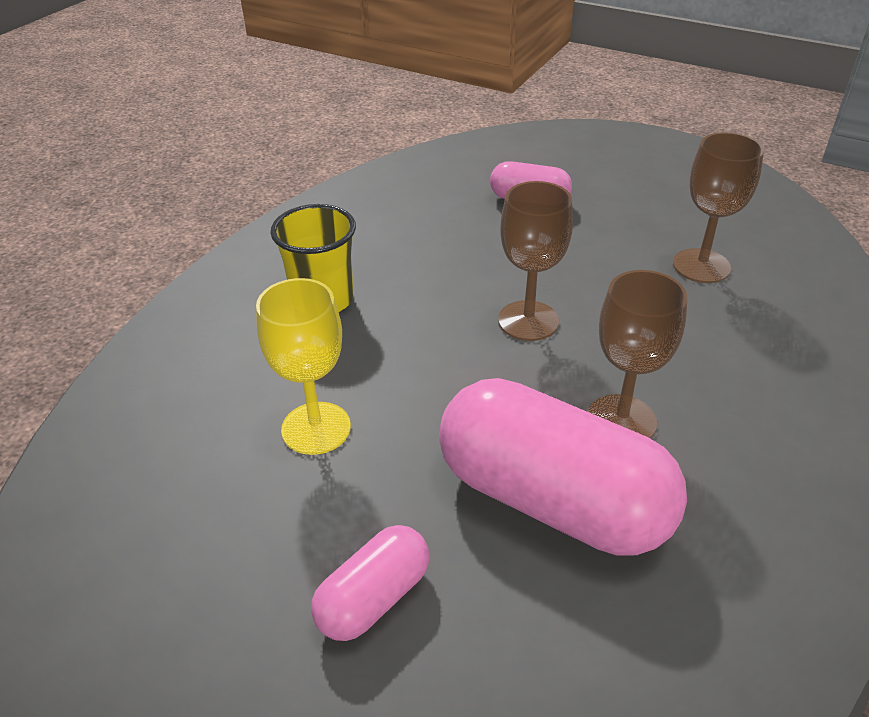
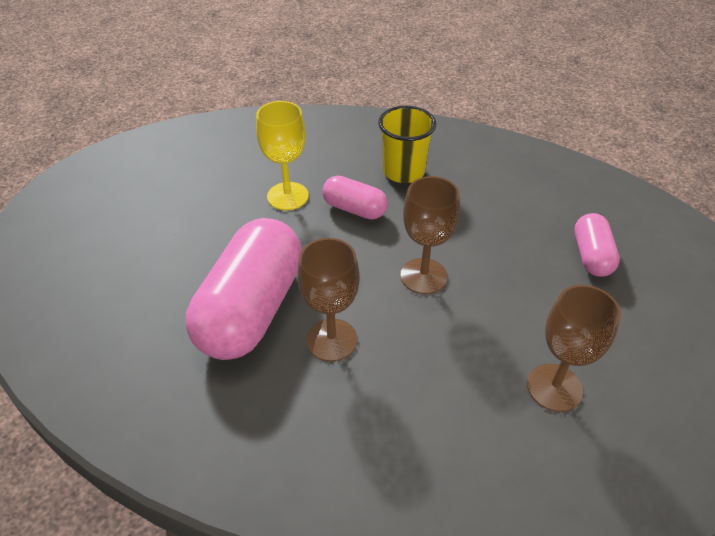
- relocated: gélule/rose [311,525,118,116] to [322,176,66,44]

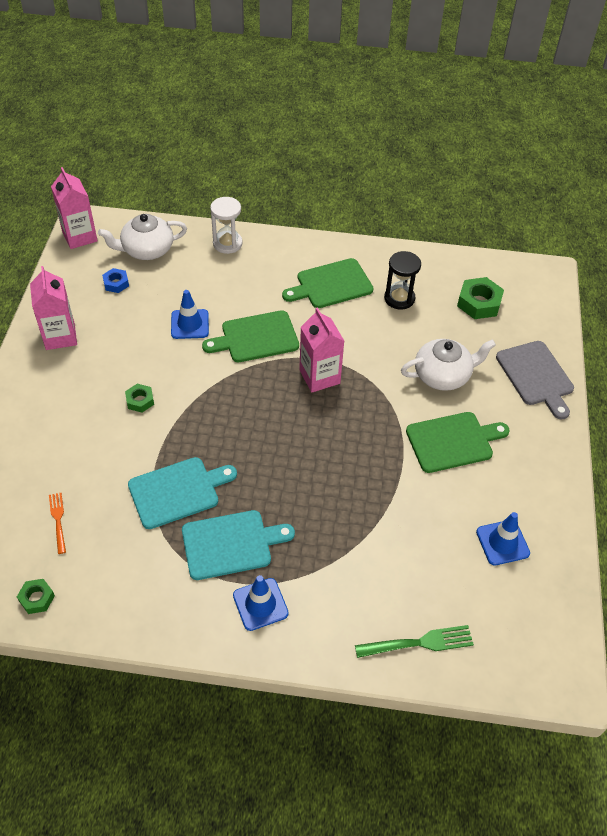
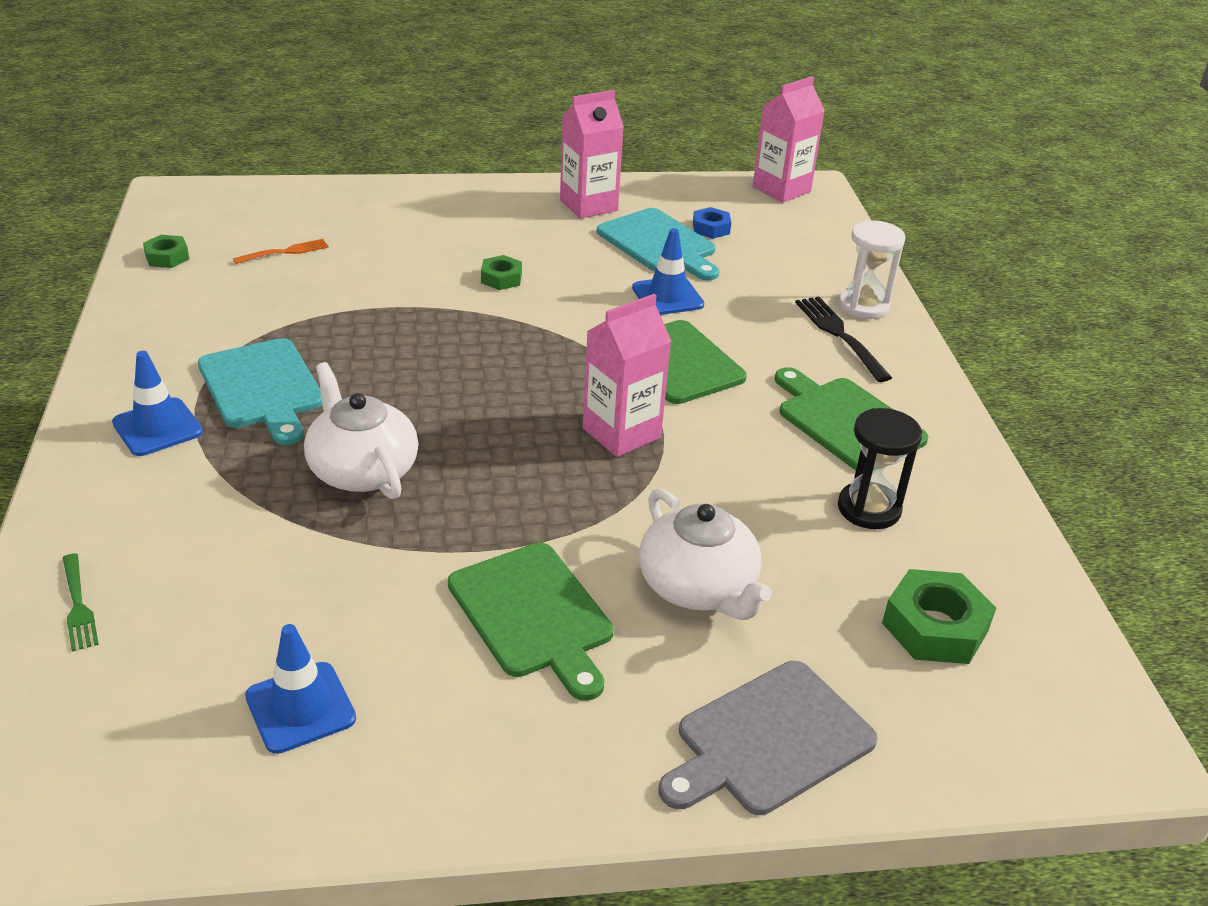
- appeared: fourchette/noir [795,296,97,86]
- relocated: théière/blanc [98,214,89,46] to [304,362,114,137]
- relocated: planche à découper/turquoise [128,457,109,72] to [597,208,122,72]
- size: fourchette/vert [355,625,119,33] = [63,553,36,98] x0.64

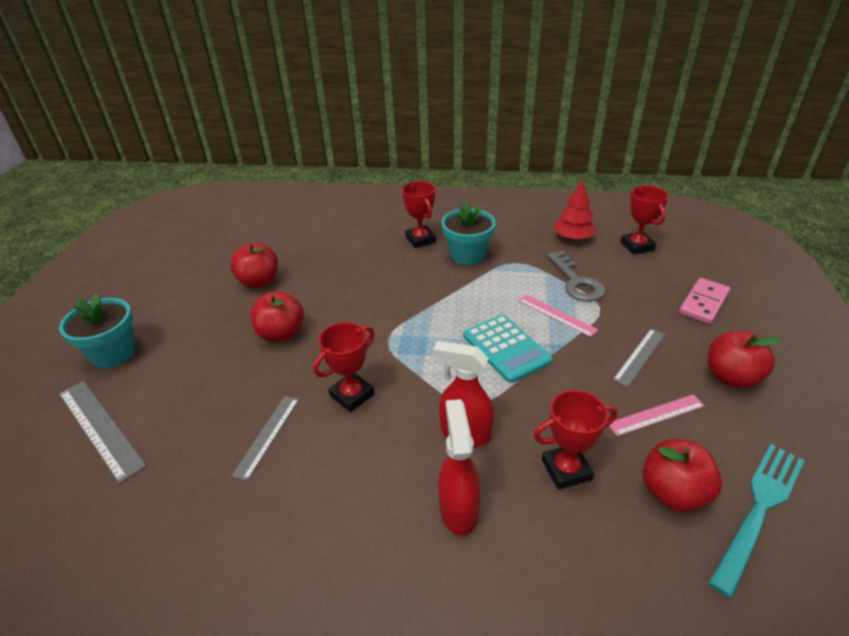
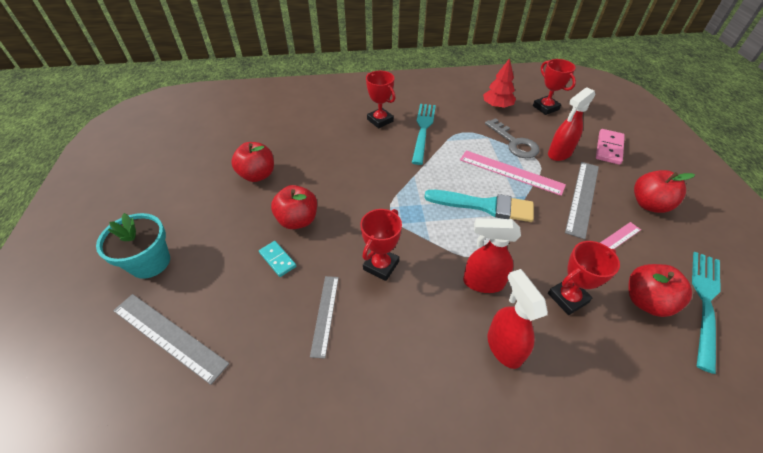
- appeared: domino/turquoise [259,241,37,36]
- appeared: vaporisateur/rouge [548,87,47,74]
- exchanged: pot de fleurs/turquoise [441,202,55,63] to fourchette/turquoise [412,104,24,61]
- exchanged: calculatrice/turquoise [463,315,89,68] to pinceau/turquoise [424,190,110,32]
- size: règle/rose [518,295,81,42] = [460,150,106,46] x1.56
- size: règle/gris [613,329,52,58] = [565,162,34,77] x1.56

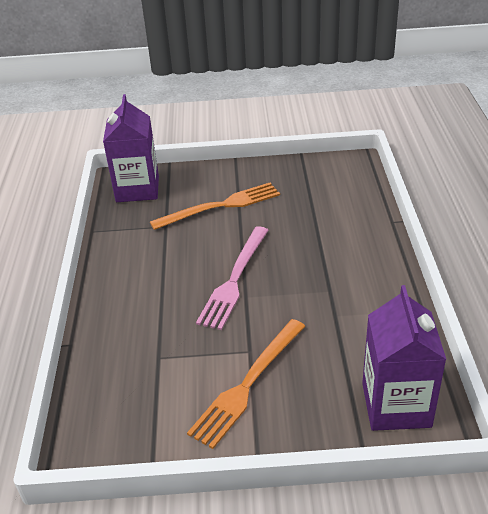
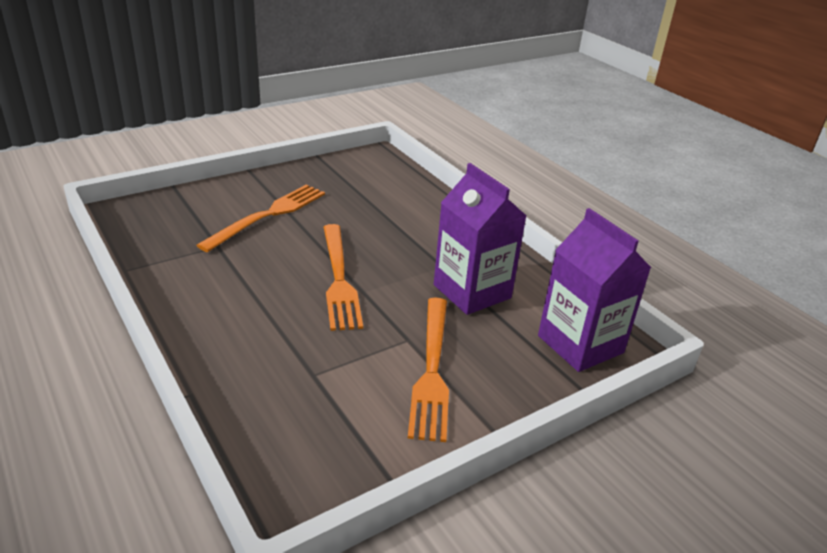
- relocated: brique de lait/violet [103,94,56,108] to [434,163,92,152]
- colour: fourchette/rose [196,226,73,104] to fourchette/orange [323,224,40,107]

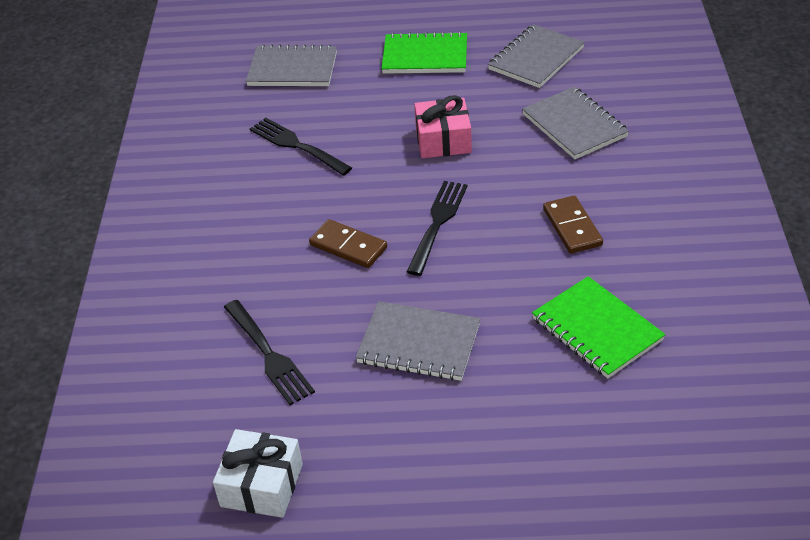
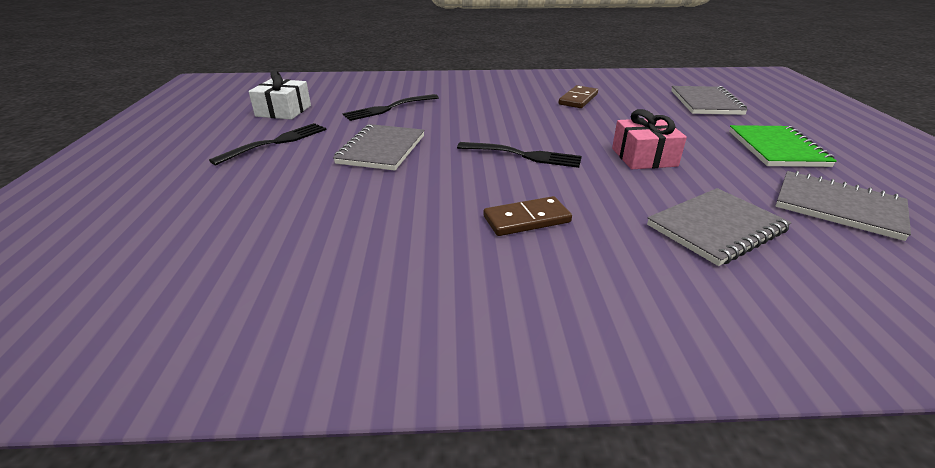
- missing: carnet/vert [532,276,134,102]
- relocated: fourchette/noir [249,118,103,58] to [209,123,117,42]
- relocated: domino/marron [309,219,78,49] to [559,85,39,23]

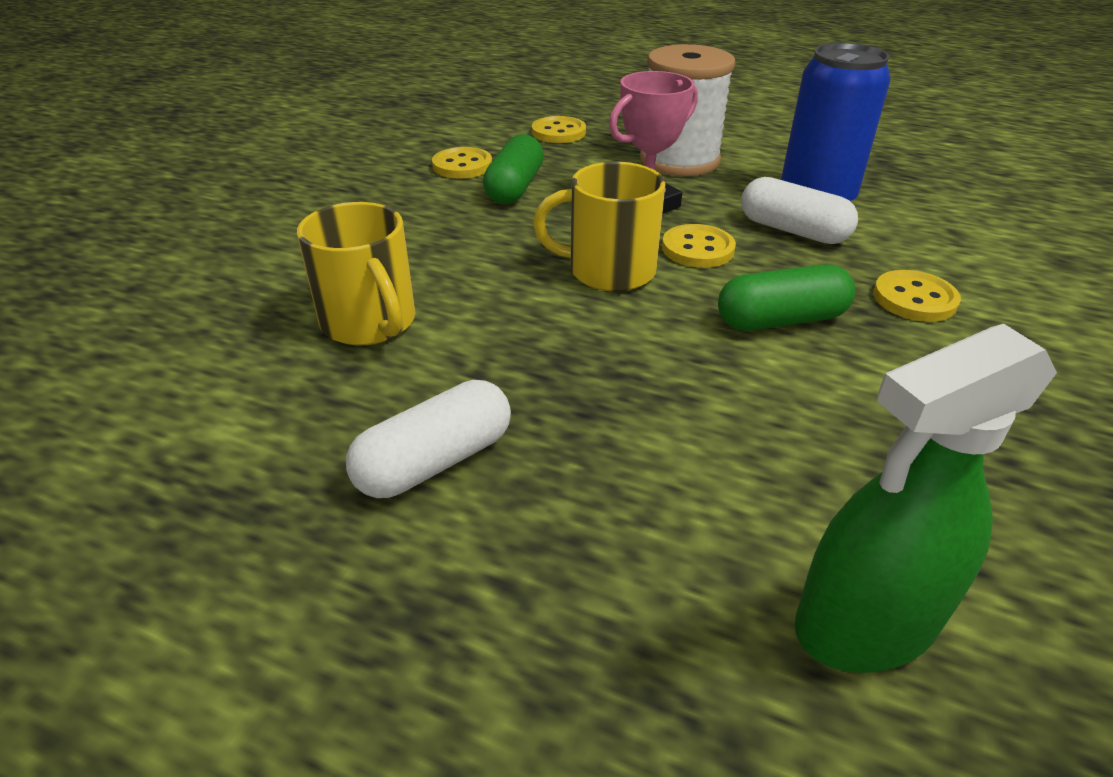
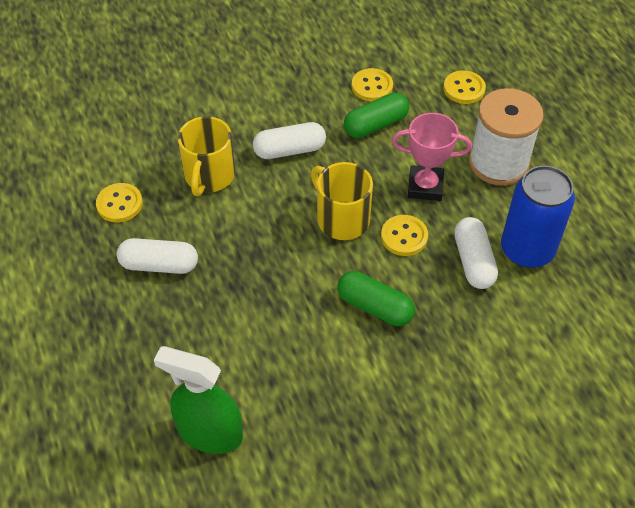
- appeared: gélule/blanc [253,122,73,37]
- relocated: bouton/jaune [873,270,88,52] to [96,183,47,39]

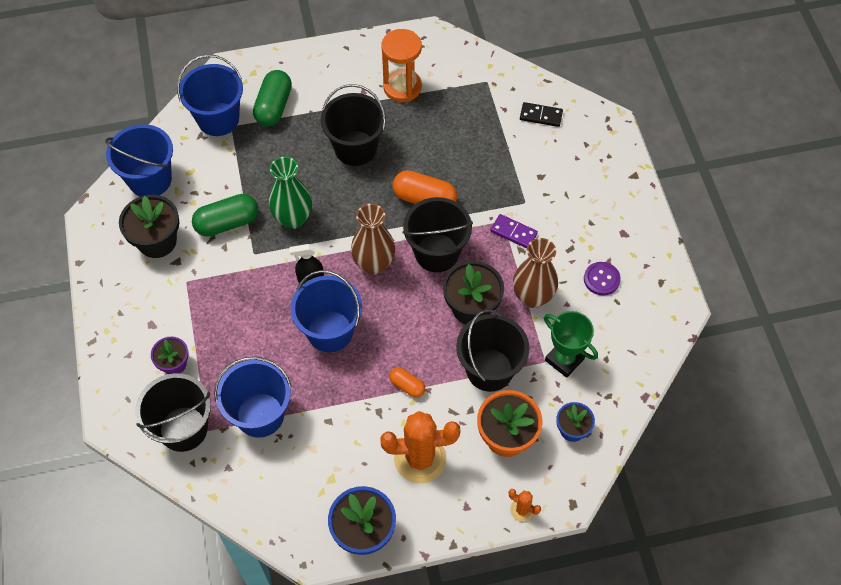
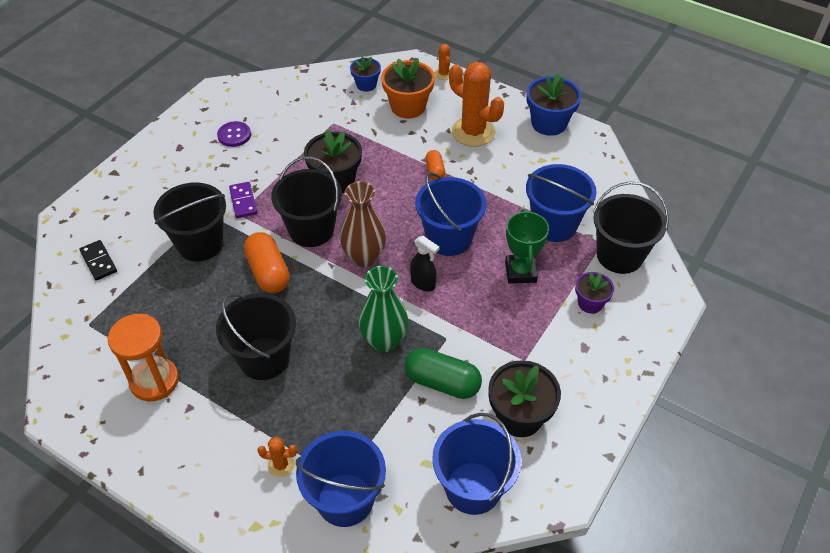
- missing: vase/marron [513,238,45,70]
- relocated: seau/noir [456,309,73,83] to [153,182,73,80]
- relocated: trophée/vert [544,311,54,67] to [505,209,44,75]
- exchanged: gélule/vert [253,70,39,56] to cactus/orange [257,437,40,40]

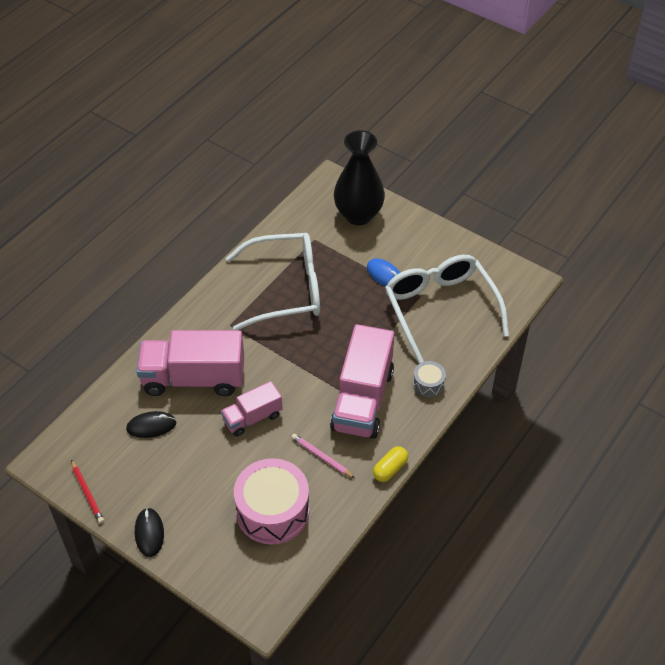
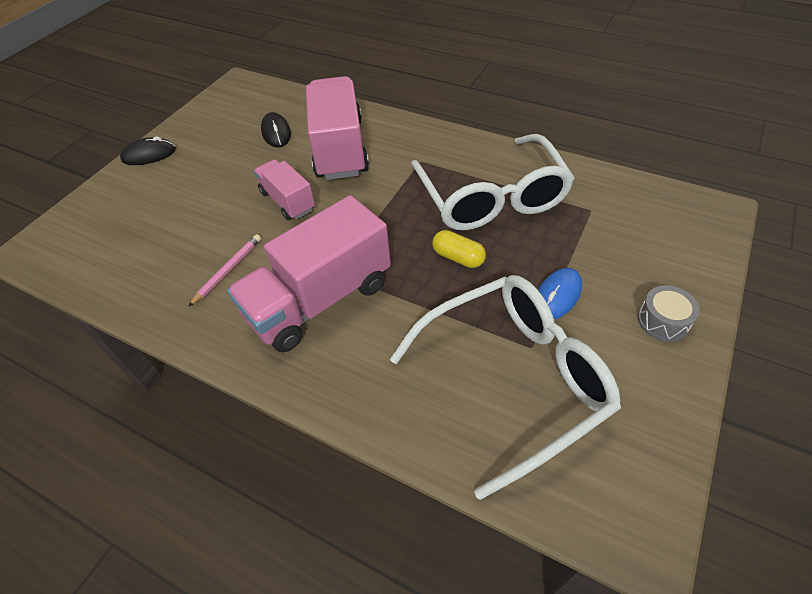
- missing: crayon/rouge [71,460,33,64]
- missing: tambour/rose [234,458,76,86]
- missing: vase/noir [334,130,51,95]
- relocated: gélule/jaune [373,446,35,36] to [432,230,54,38]
- relocated: tambour/gris [413,361,33,36] to [638,285,62,57]
- spun: camion/rose [330,324,64,115] = [227,195,164,157] 45 degrees counterclockwise

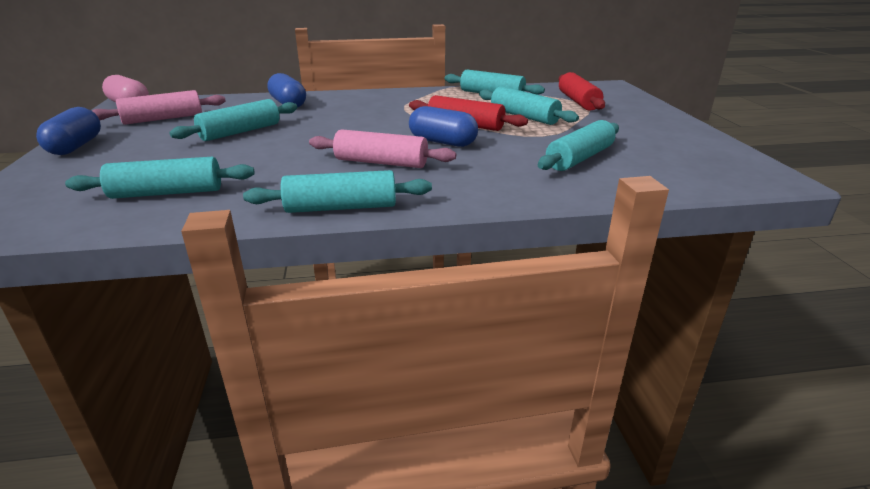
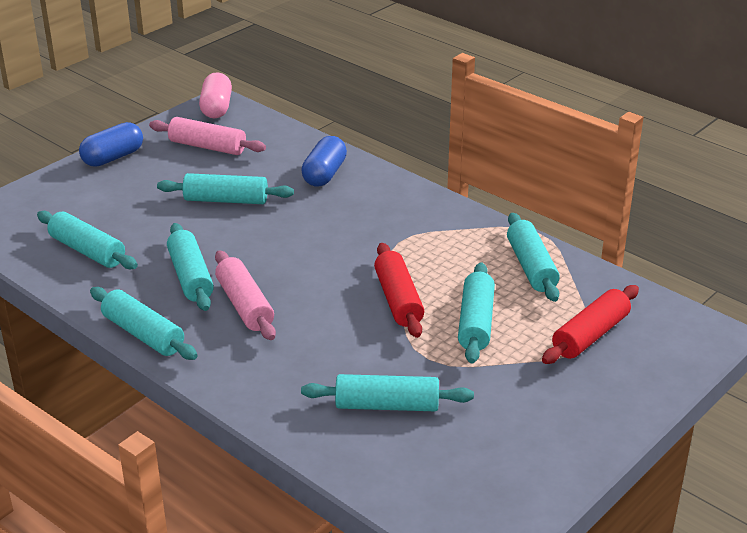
- missing: gélule/bleu [409,106,69,41]
- appeared: rouleau à pâtisserie/turquoise [167,223,47,88]

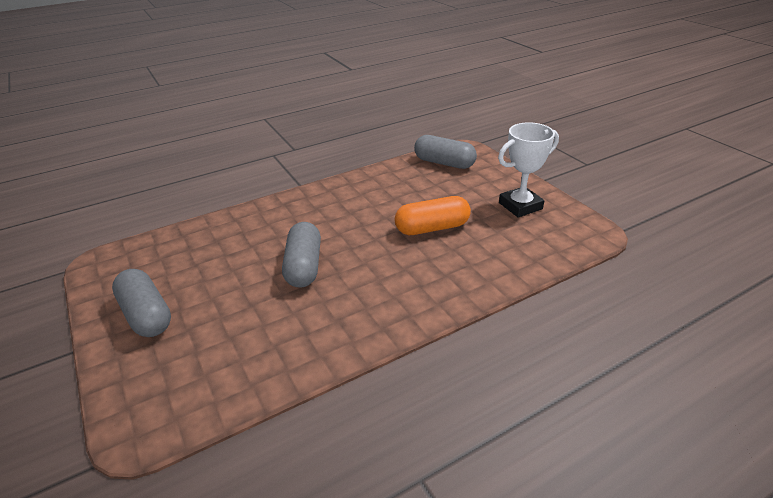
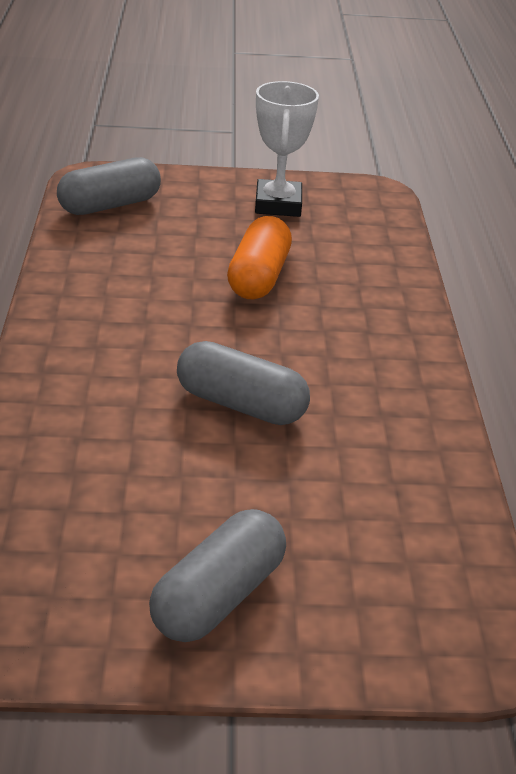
- spun: gélule/gris [112,269,59,68] = [149,509,137,133] 45 degrees counterclockwise

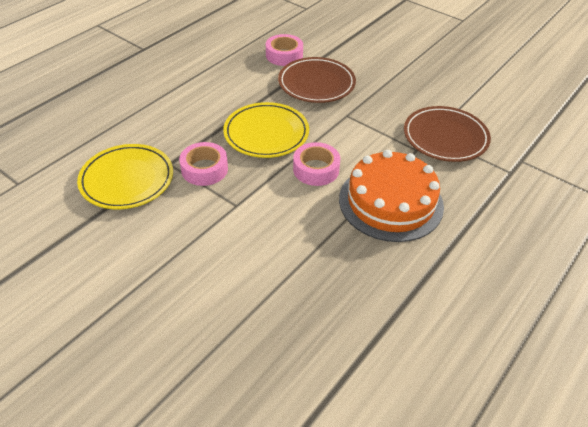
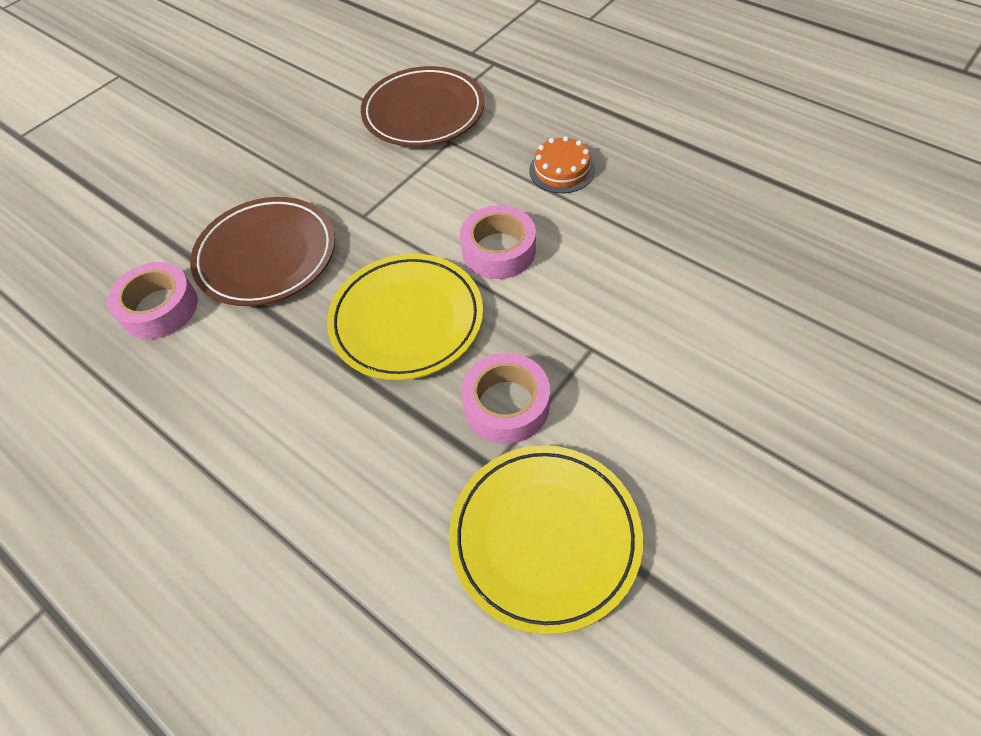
- size: gâteau/orange [339,150,105,92] = [529,136,66,57] x0.45

